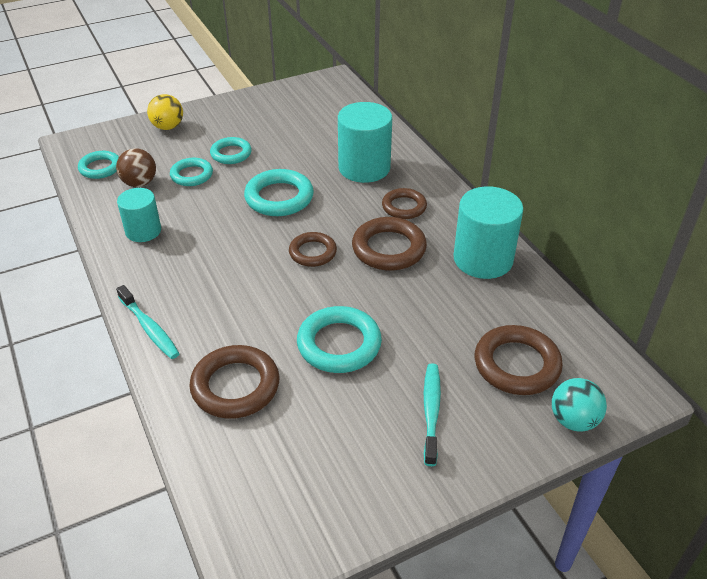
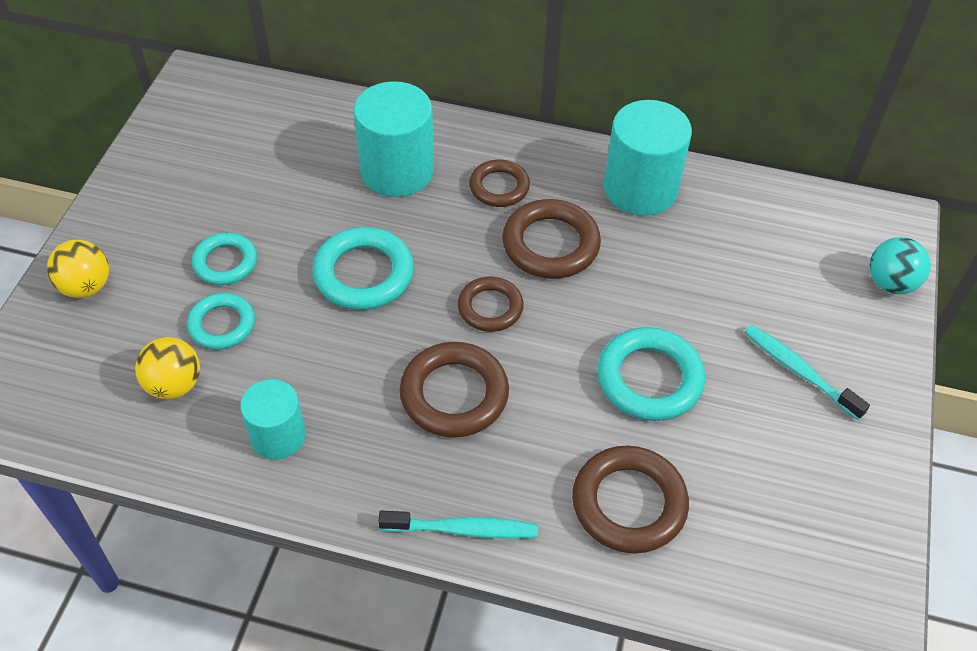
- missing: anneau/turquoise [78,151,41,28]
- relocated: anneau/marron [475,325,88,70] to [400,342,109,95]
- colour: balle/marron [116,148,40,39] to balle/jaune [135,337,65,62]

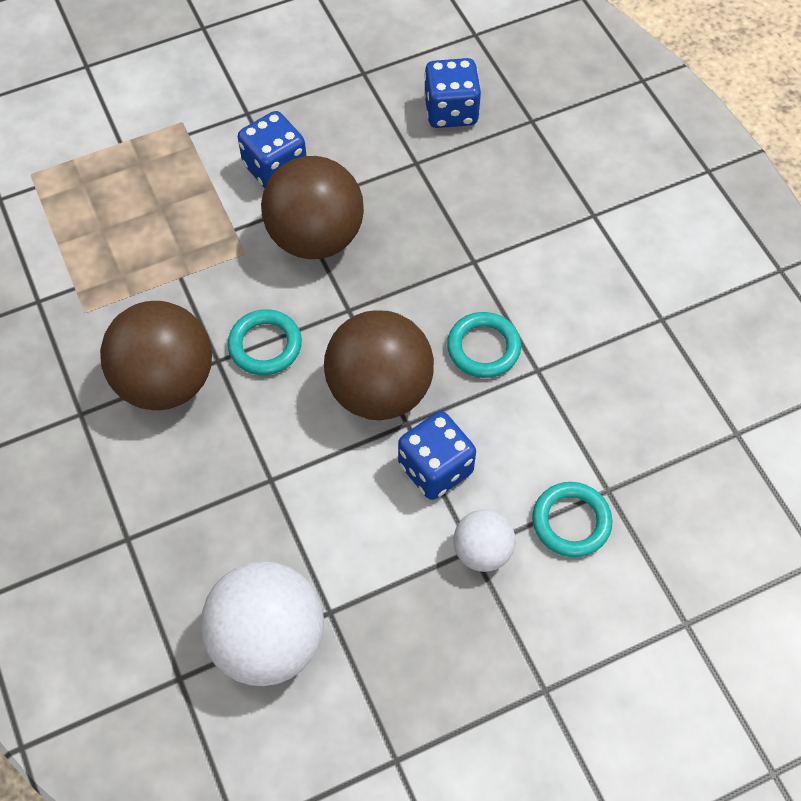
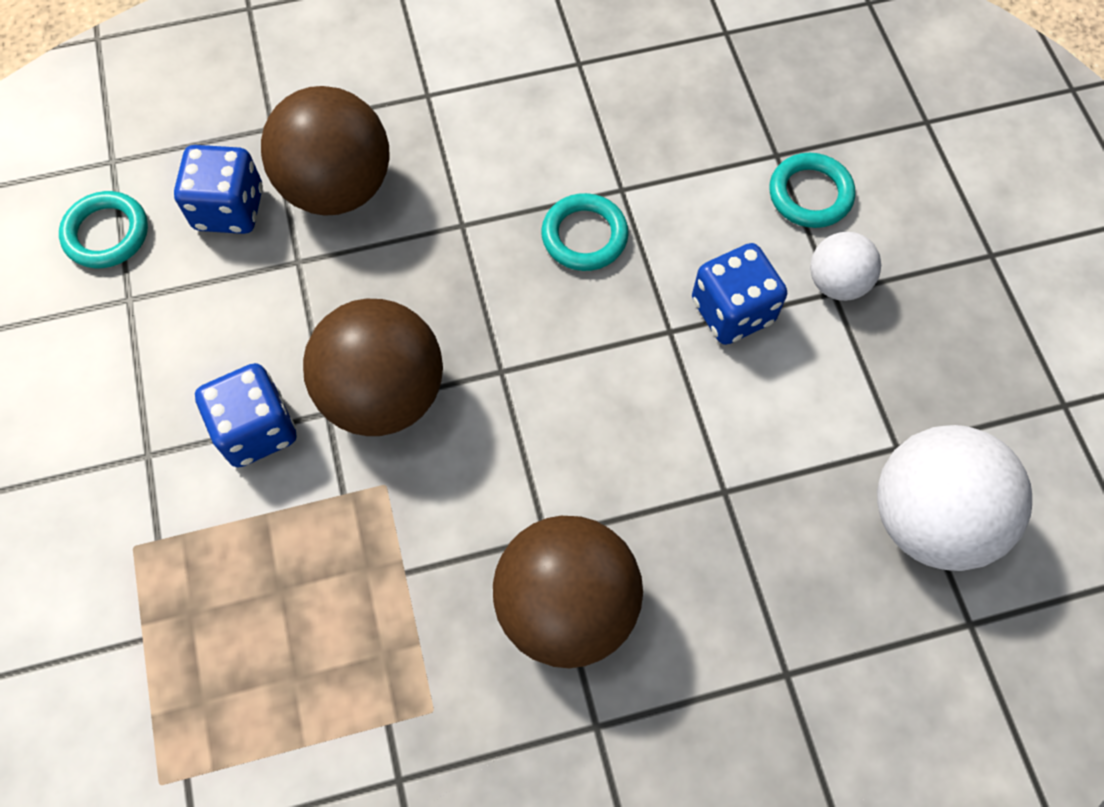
- relocated: anneau/turquoise [228,309,74,66] to [59,191,89,77]
- relocated: balle/marron [324,310,110,110] to [261,86,129,130]

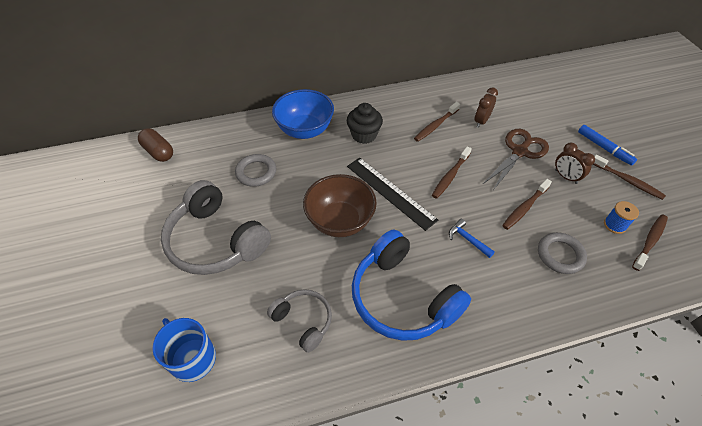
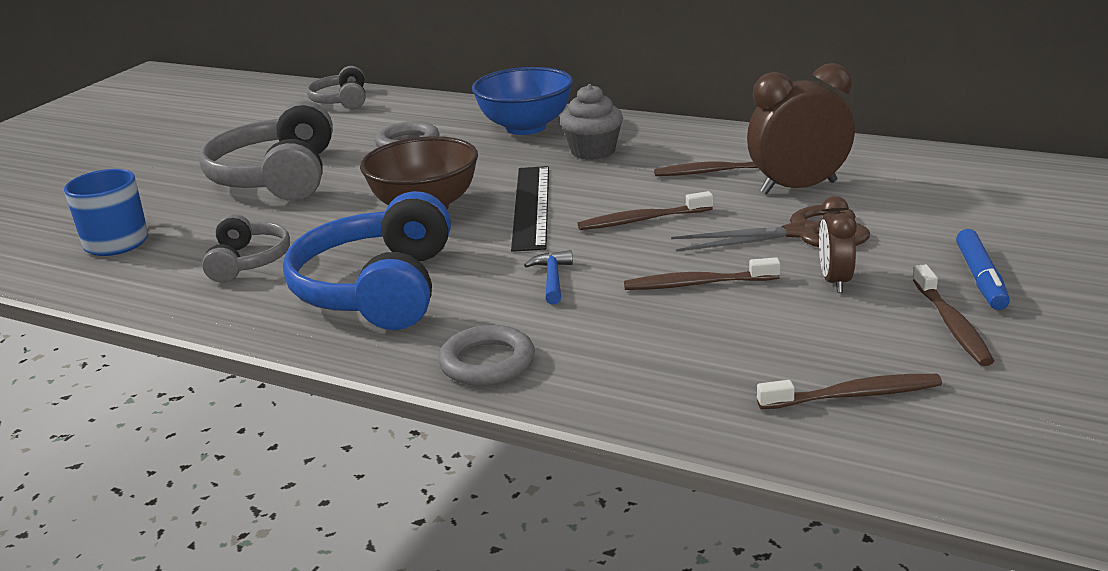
- missing: bobine/bleu [604,201,35,33]
- relocated: anneau/gris [538,232,49,42] to [438,325,97,61]
- exchanged: gélule/marron [138,128,35,34] to casque audio/gris [307,66,59,43]
- colour: muffin/noir [347,103,36,41] to muffin/gris [560,84,63,76]
- size: réveil/marron [475,87,23,41] = [747,63,108,131] x1.75

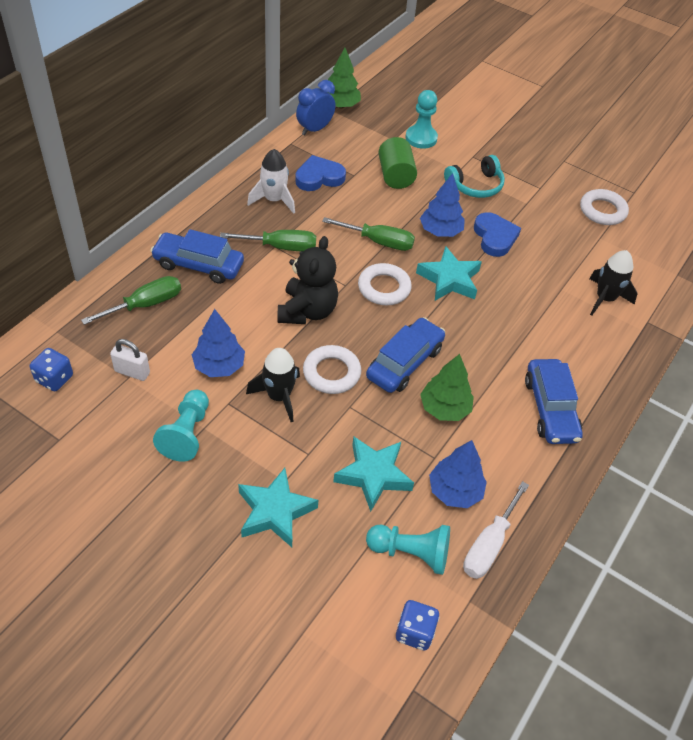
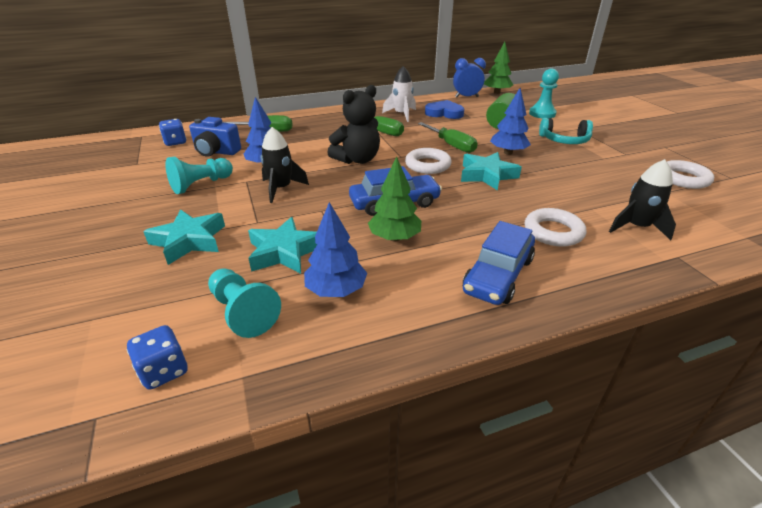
- missing: voiture/bleu [150,229,94,55]
- missing: tournevis/blanc [463,481,66,98]
- missing: cœur/bleu [474,212,47,45]
- relocated: anneau/blanc [303,345,58,49] to [525,208,61,39]
- exchanged: cadenas/blanc [110,339,40,42] to appareil photo/bleu [189,117,52,39]

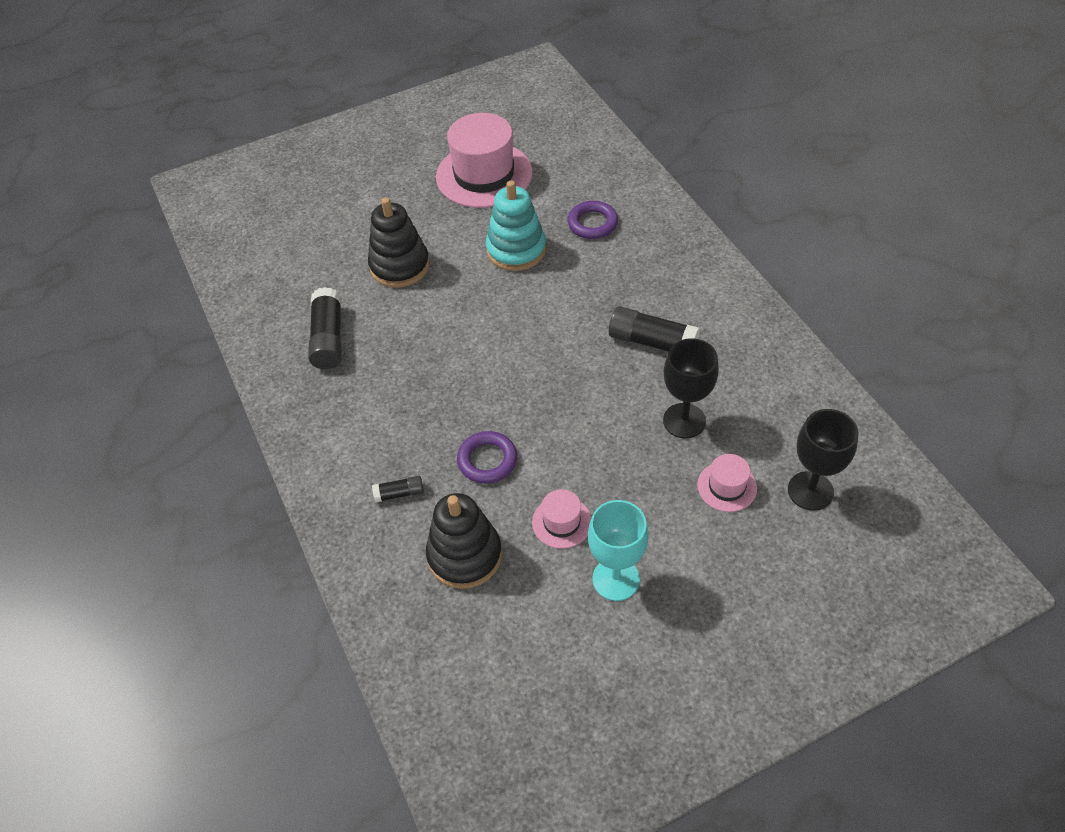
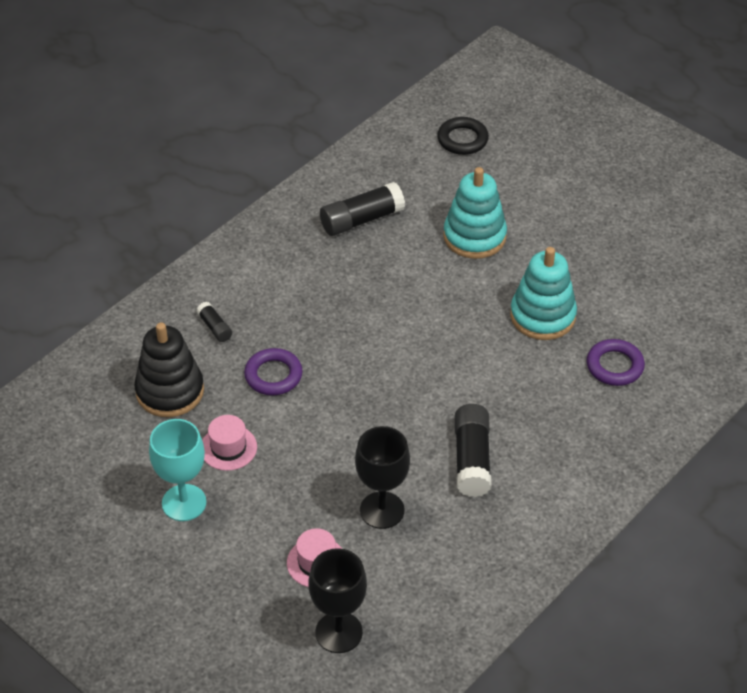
- missing: chapeau/rose [436,113,97,95]
- appeared: anneau/noir [437,117,52,38]
- colour: jouet à empiler/noir [368,197,62,91] to jouet à empiler/turquoise [443,167,64,92]

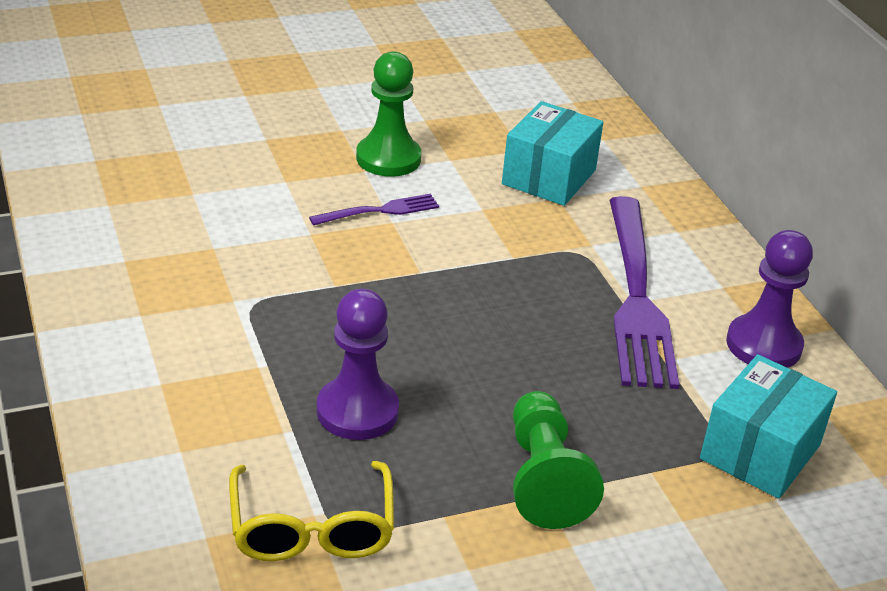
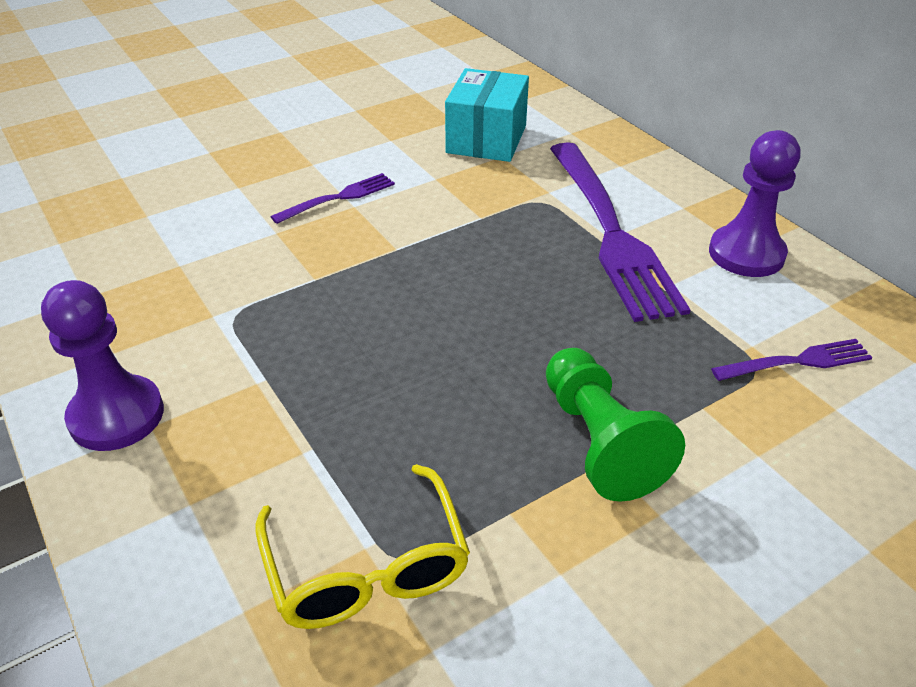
- missing: pion/vert [356,51,65,126]
- relocated: pion/violet [317,289,82,151] to [41,280,123,171]
- exchanged: boîte/turquoise [700,354,137,145] to fourchette/violet [711,339,162,42]

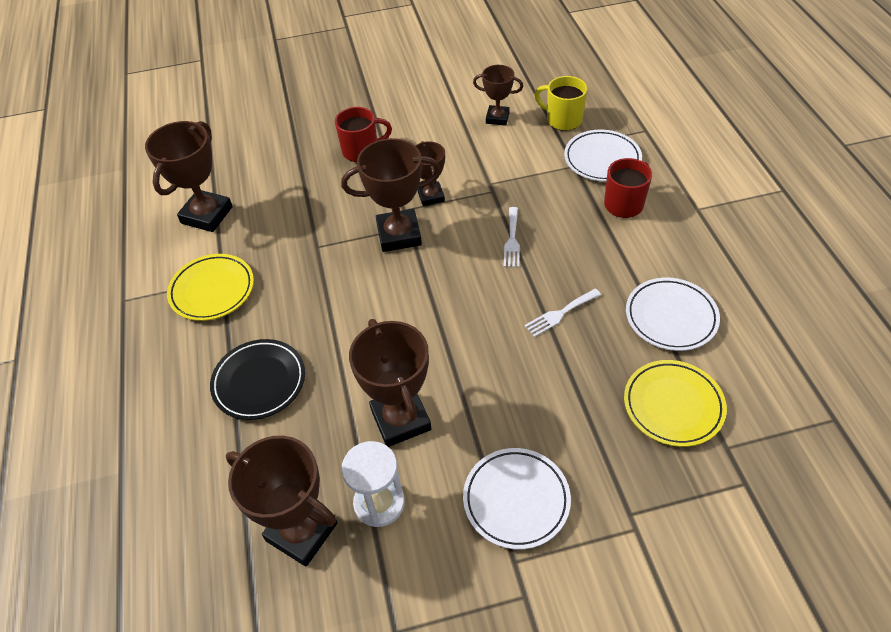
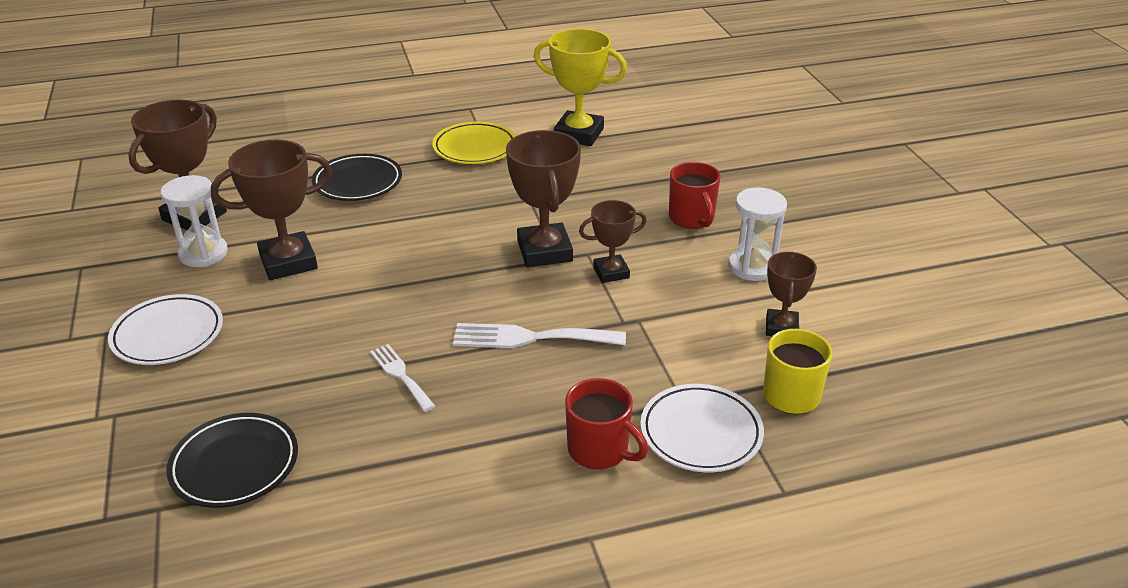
- missing: assiette/blanc [626,277,94,74]
- appeared: sablier/blanc [728,187,59,94]
- colour: trophée/marron [145,121,88,111] to trophée/jaune [534,29,93,117]
- colour: assiette/jaune [624,360,103,87] to assiette/noir [166,413,132,95]
- size: fourchette/blanc [504,207,16,60] = [453,323,173,25] x1.63

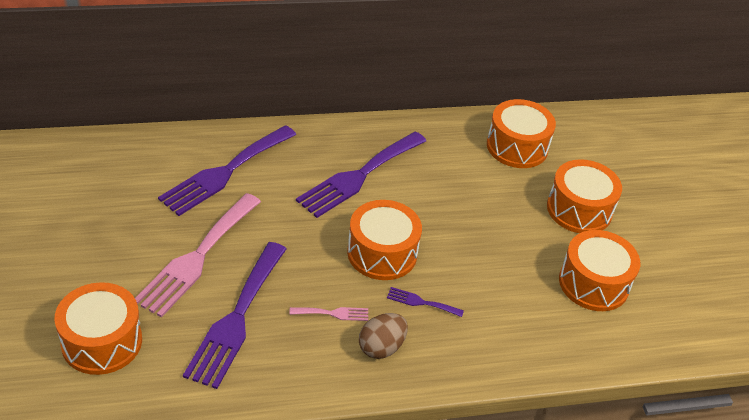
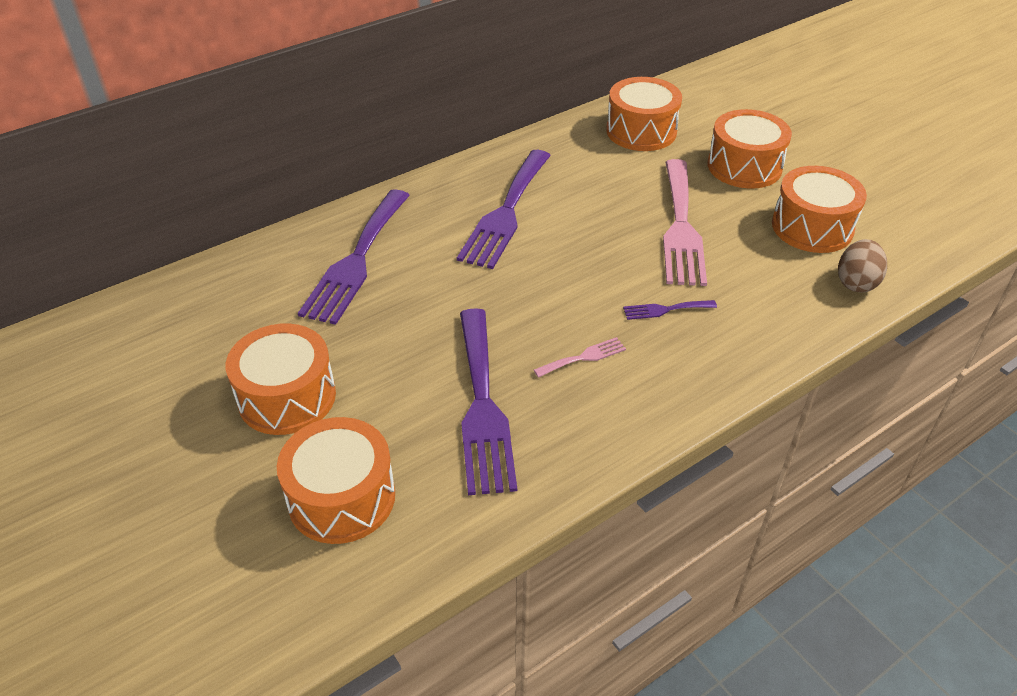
- relocated: fourchette/rose [135,193,126,125] to [663,159,44,127]
- relocated: tambour/orange [347,200,75,80] to [226,324,110,111]
- relocated: œuf/marron [359,313,49,46] to [838,239,49,53]

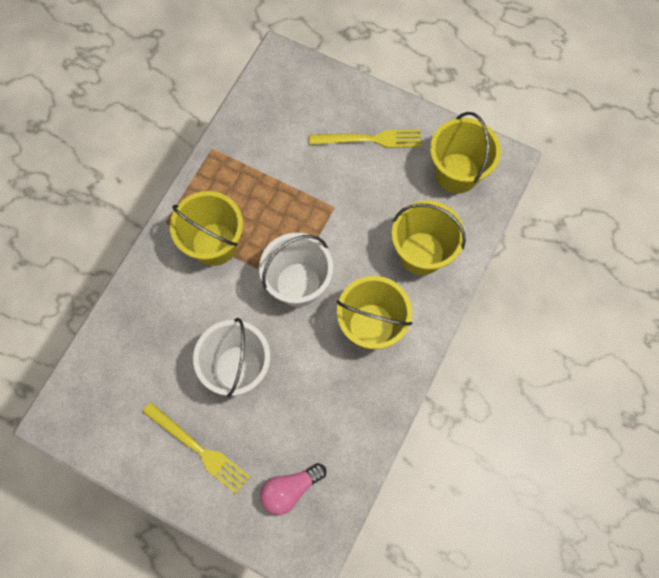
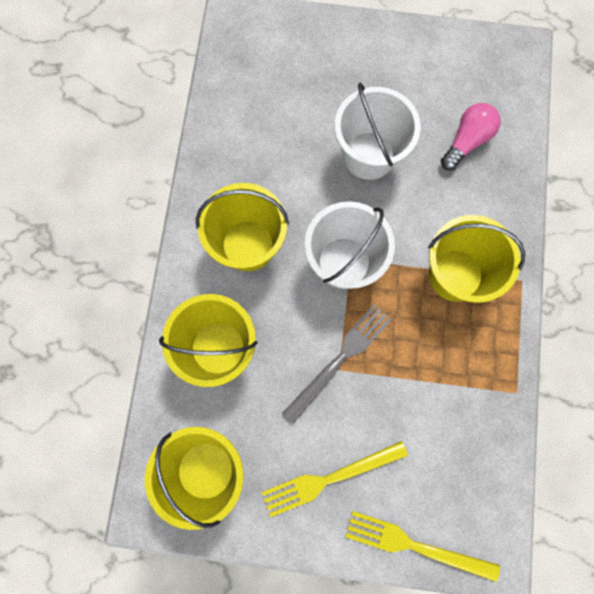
- appeared: fourchette/gris [282,304,110,120]
- relocated: fourchette/jaune [143,402,107,92] to [345,511,155,71]
- relocated: ampoule/rose [260,463,66,52] to [441,103,60,67]

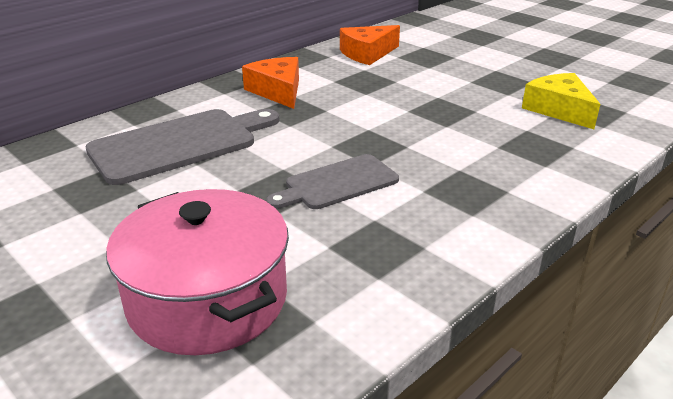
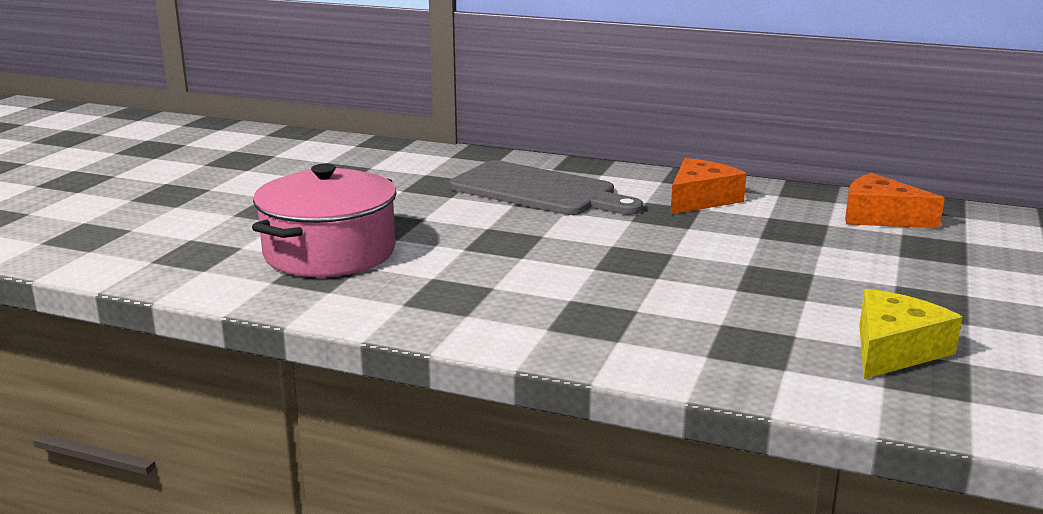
- missing: planche à découper/gris [266,154,133,55]

